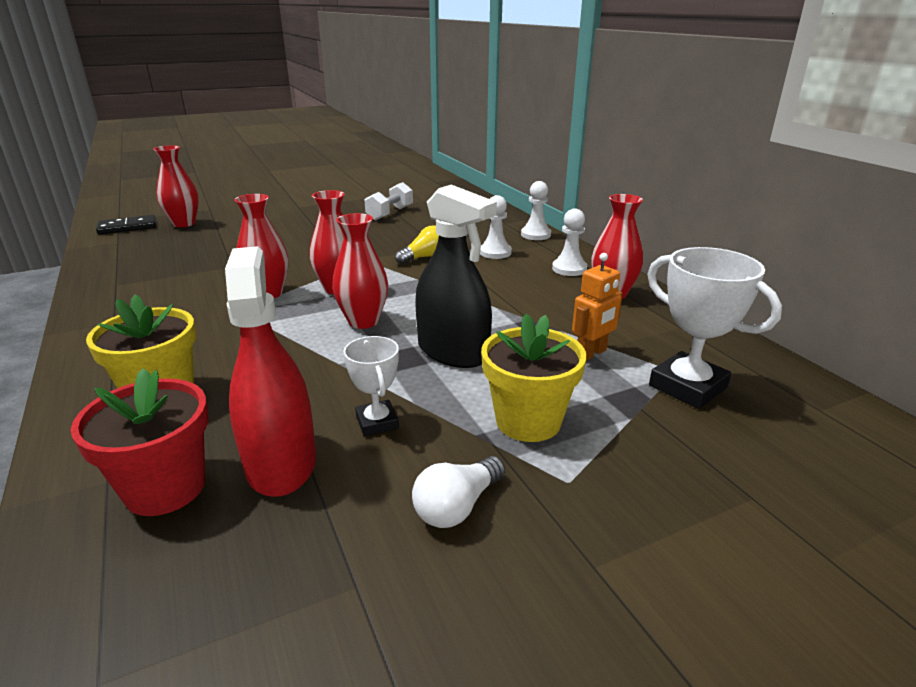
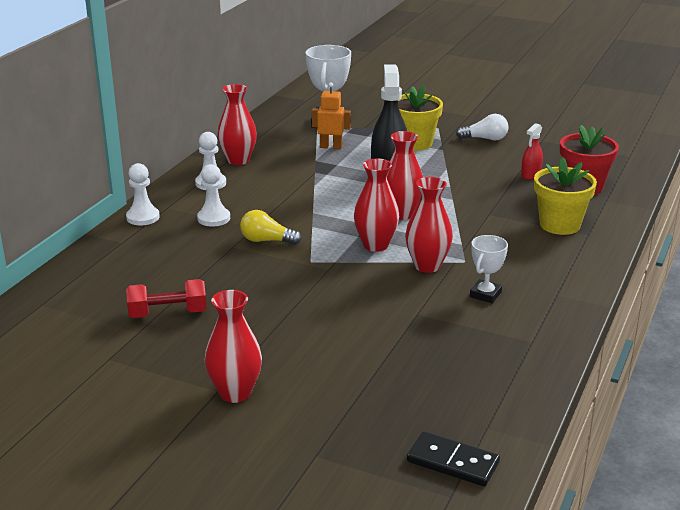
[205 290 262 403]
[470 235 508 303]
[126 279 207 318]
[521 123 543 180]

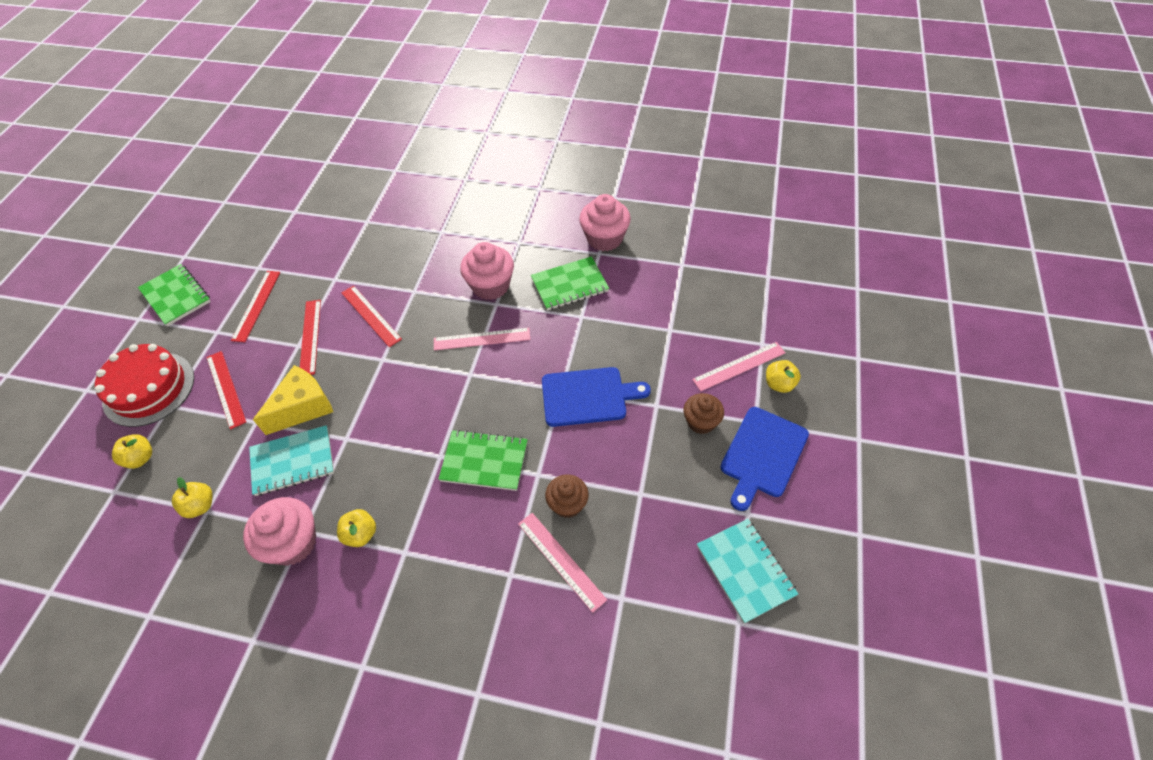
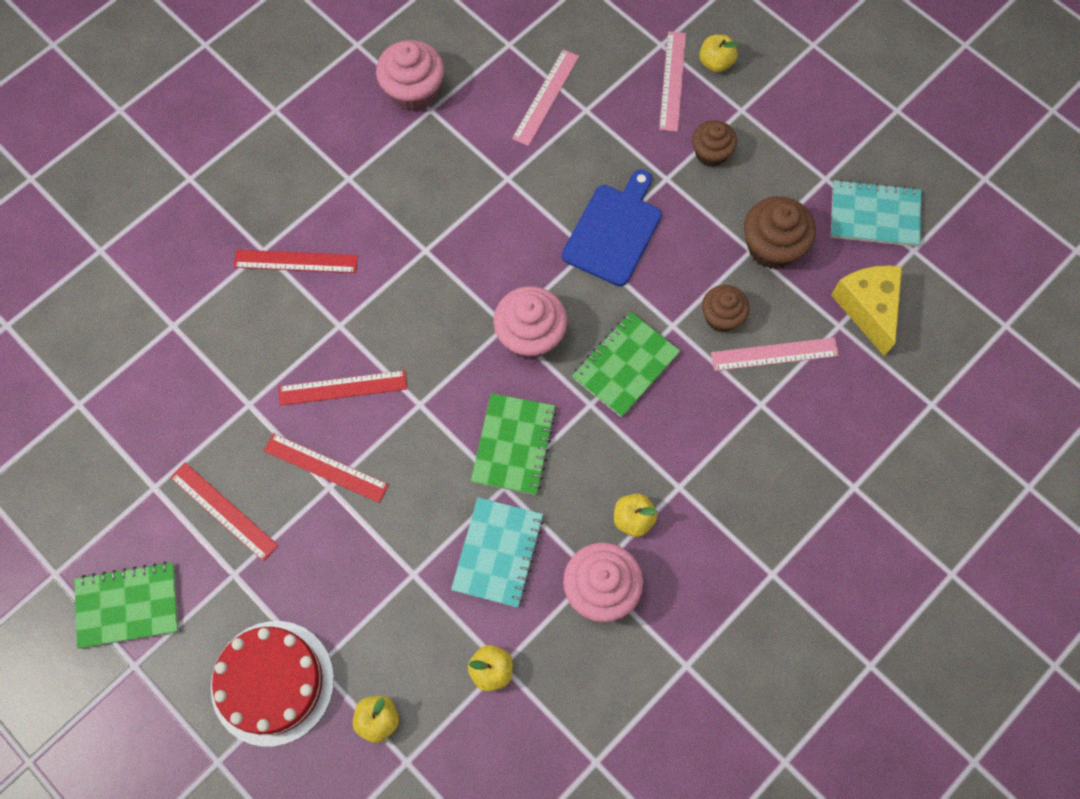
[720 407 809 511] (first image)
[744 196 816 269]
[234 250 358 273]
[831 265 902 357]
[512 49 579 146]
[494 286 567 359]
[471 393 556 495]

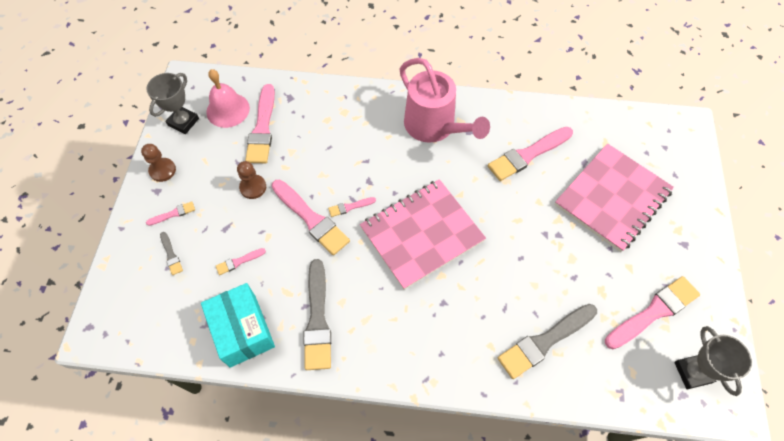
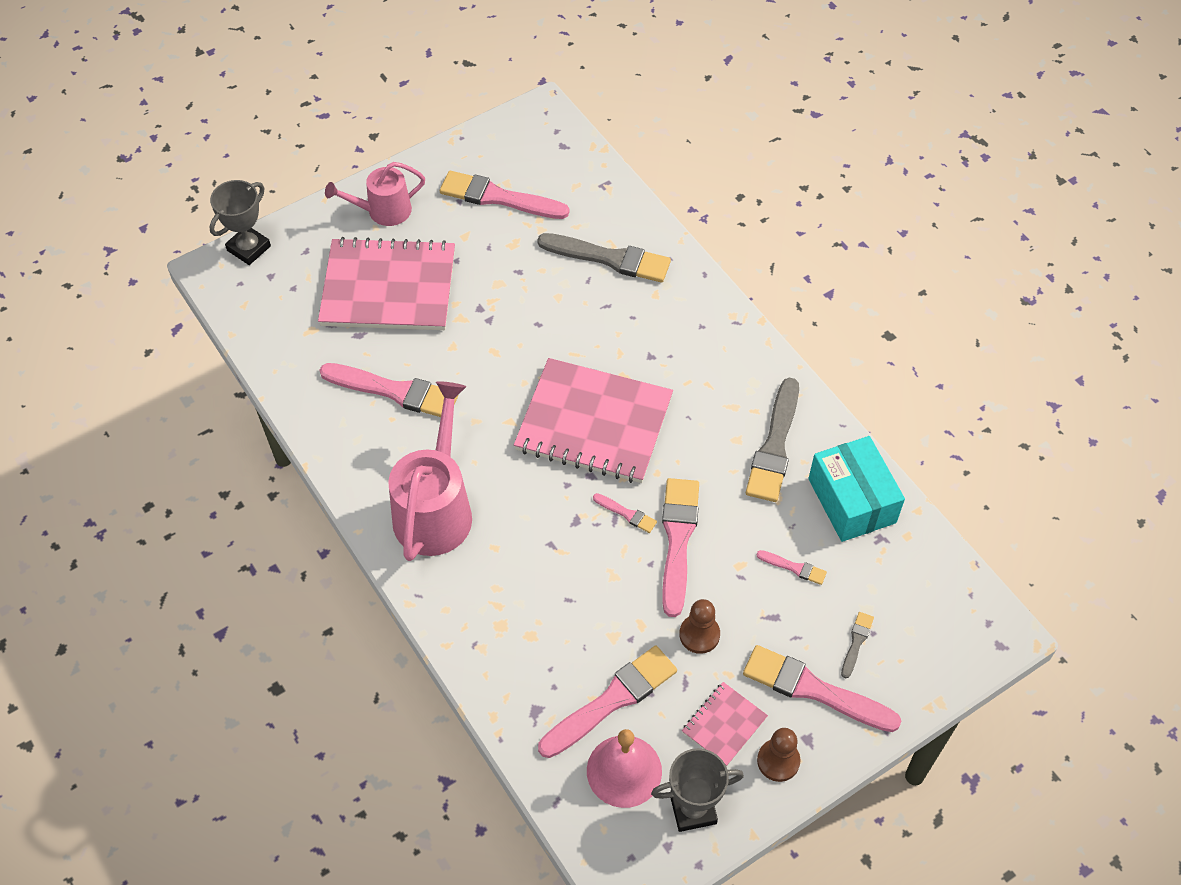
[325 162 425 226]
[682 682 768 767]
[209 180 271 265]
[808 436 905 542]
[746 378 799 502]
[743 645 901 732]

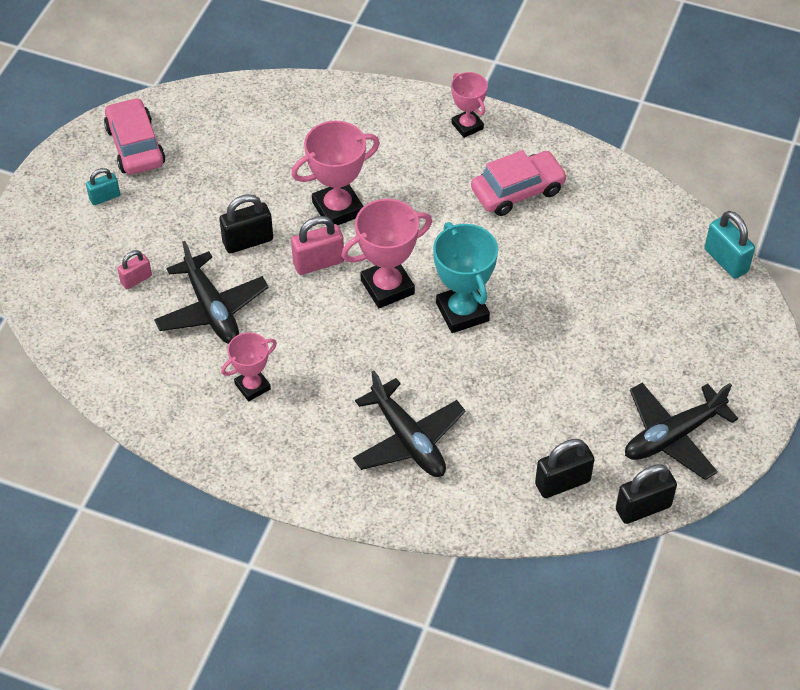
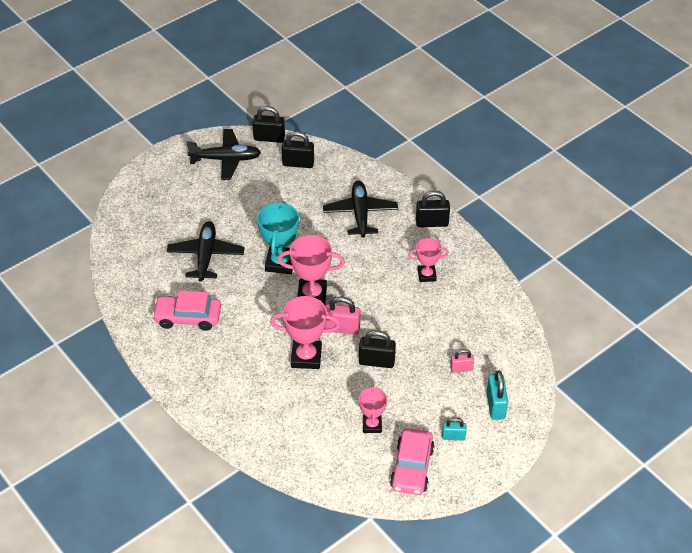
[416 191 450 227]
[167 221 245 282]
[359 385 387 433]
[487 370 508 420]

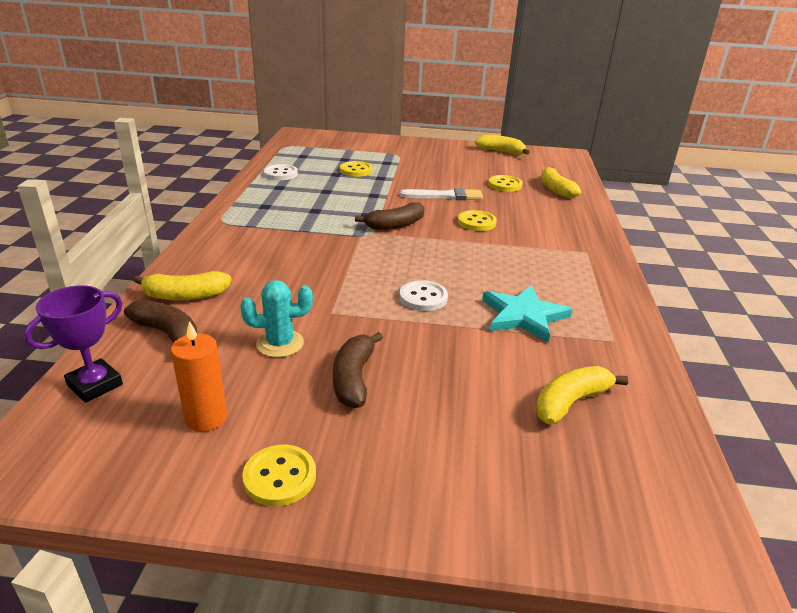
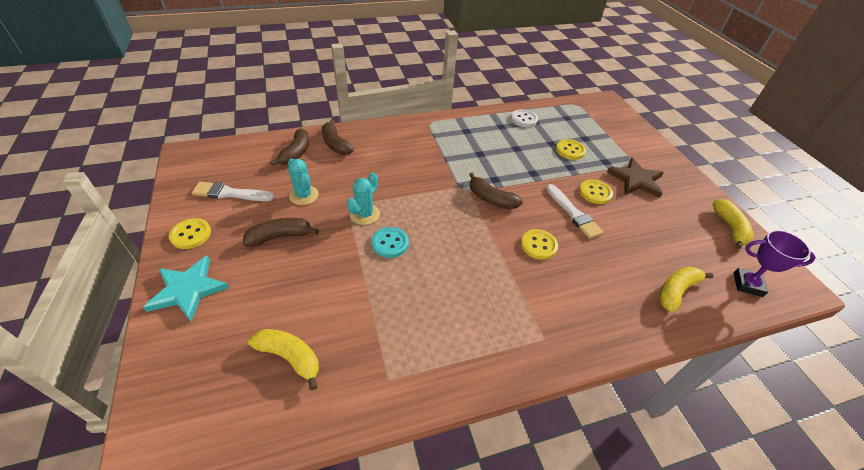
[347 172 380 225]
[607 158 664 198]
[734 230 815 297]
[143 255 229 321]
[579 180 613 204]
[192 182 274 201]
[322 119 354 155]
[372 227 409 258]

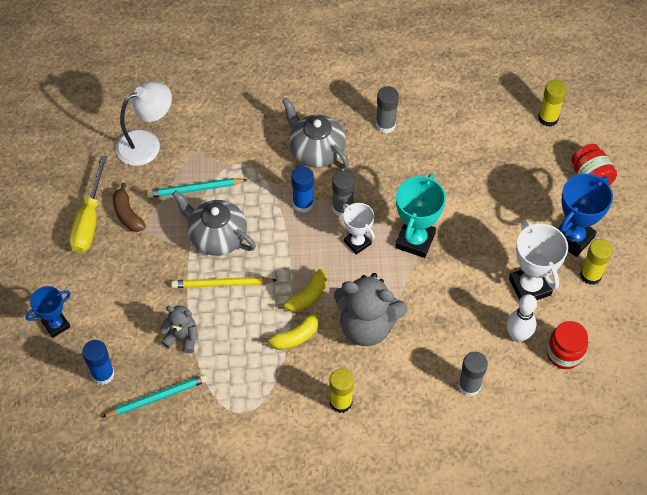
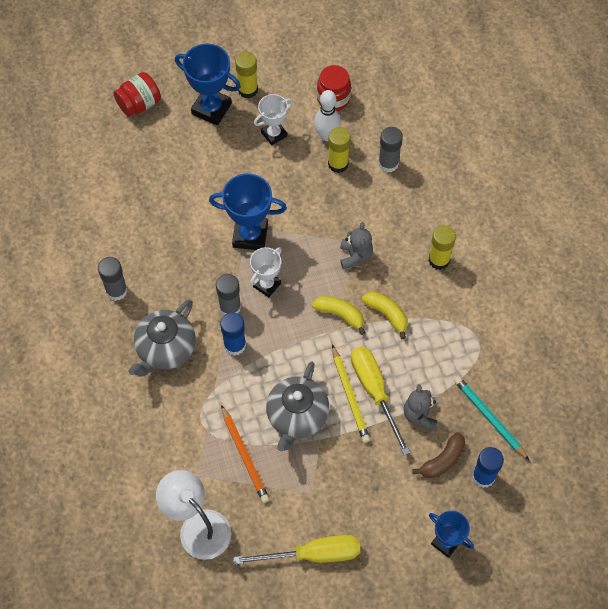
[351 346 411 455]
[412 432 465 478]
[328 127 351 173]
[221 405 270 503]
[209 174 287 250]
[340 222 373 269]
[254 94 293 145]

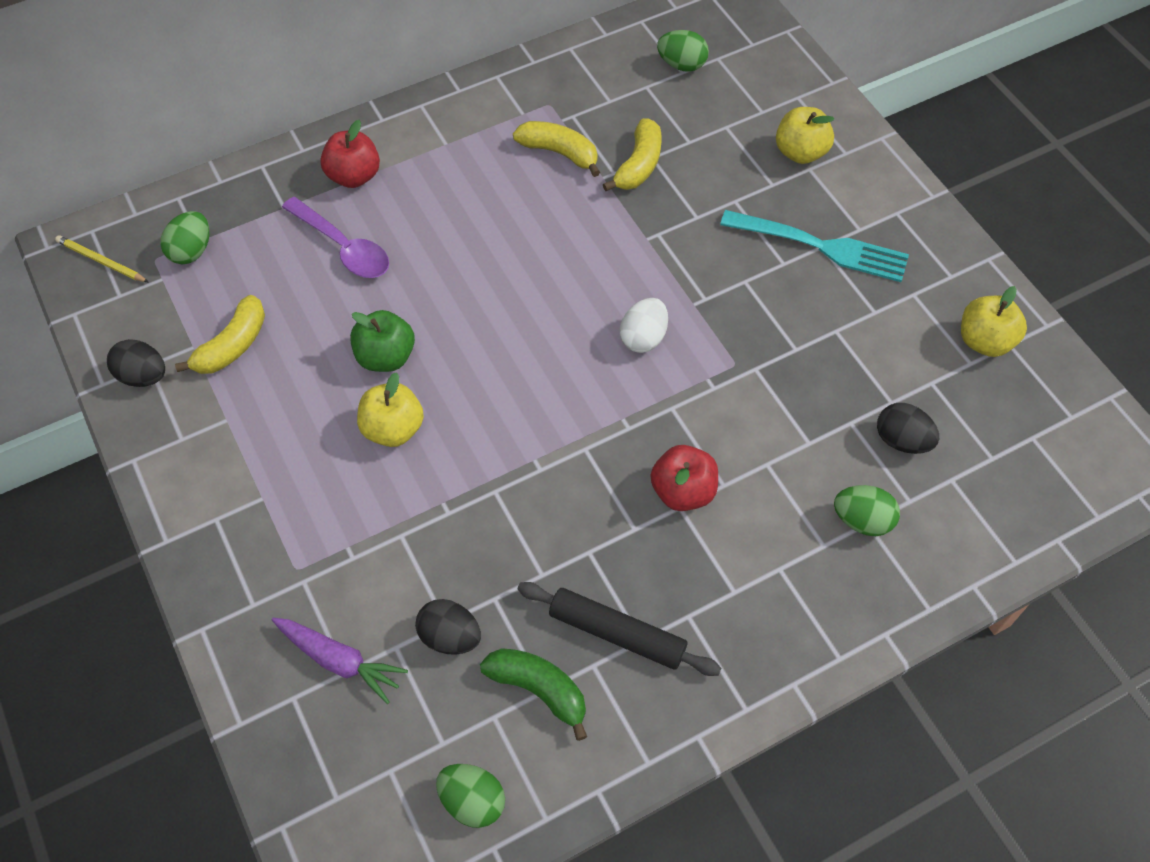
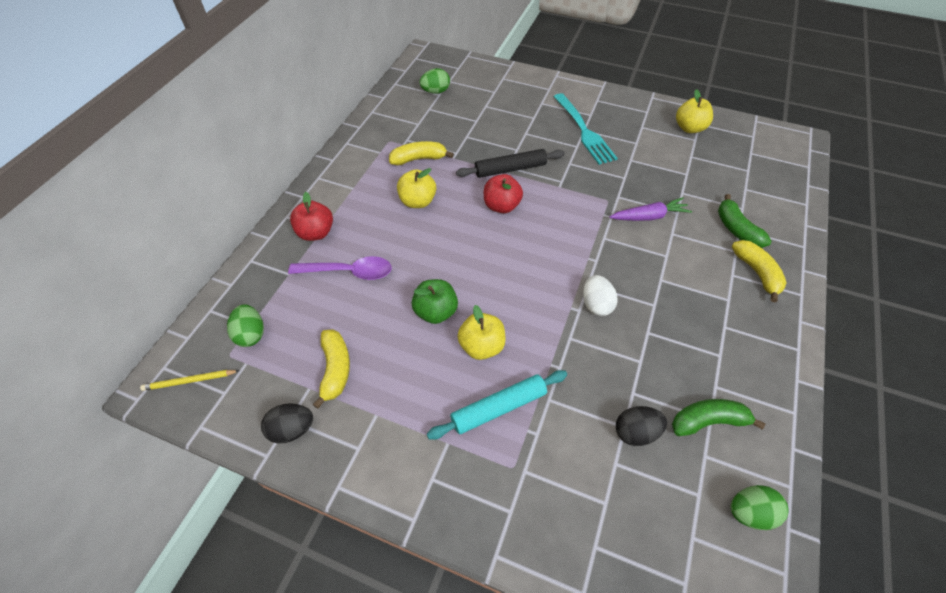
[877 403 939 454] (first image)
[427 370 567 440]
[609 197 692 221]
[456 149 565 178]
[732 240 787 303]
[583 275 618 316]
[484 174 523 213]
[397 168 436 208]
[718 194 772 248]
[554 93 618 165]

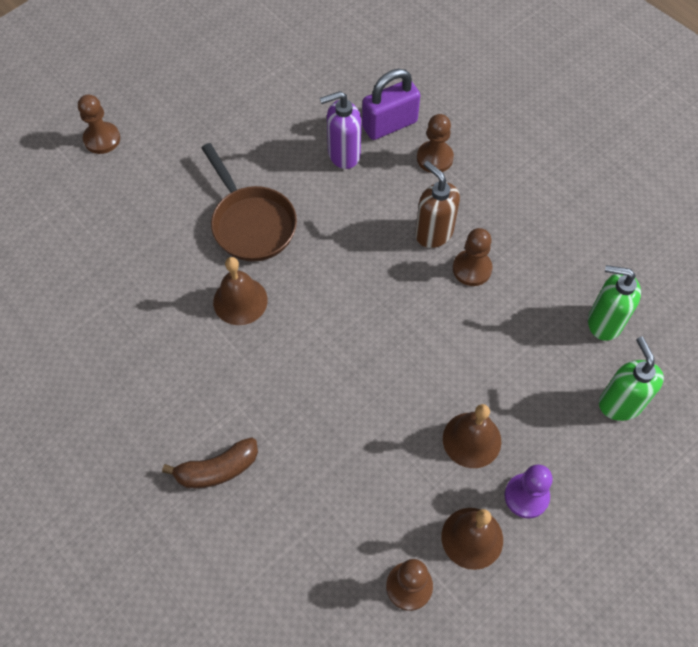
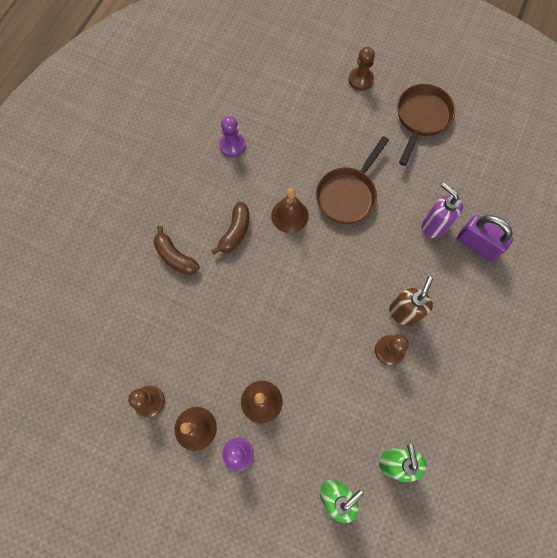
[417 114 454 173] (first image)
[211 202 249 255]
[219 116 246 157]
[397 84 455 166]

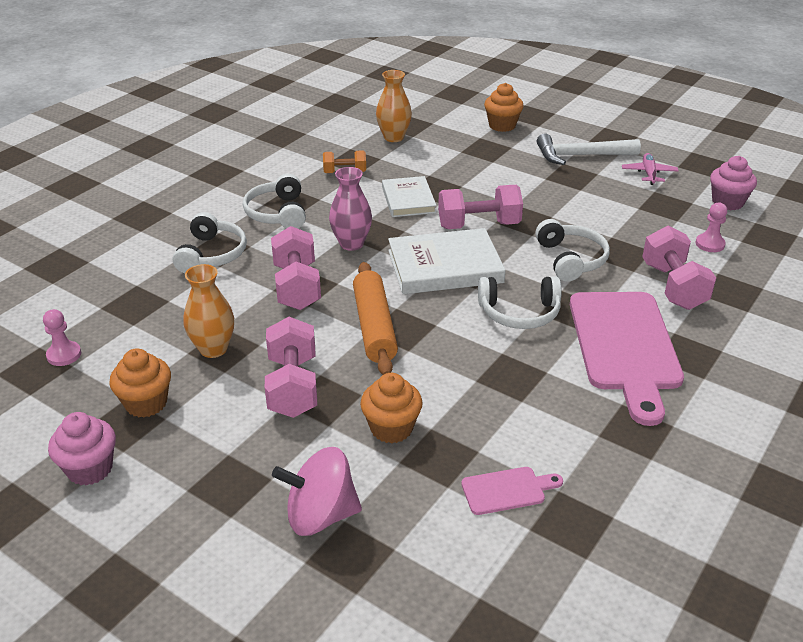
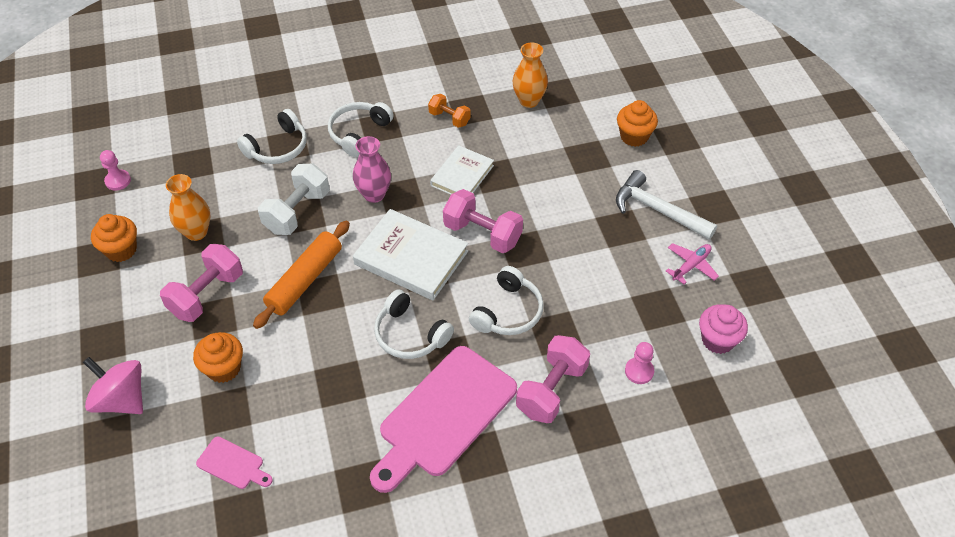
[48 412 116 486] (first image)
[258 163 330 235]

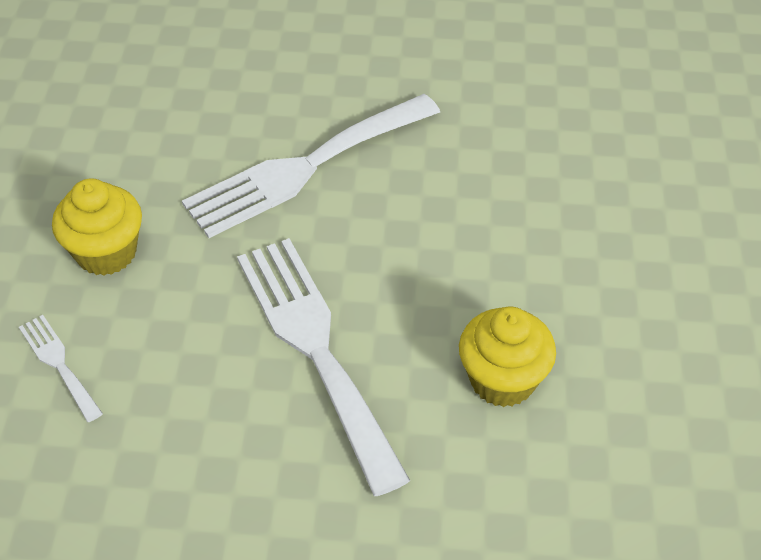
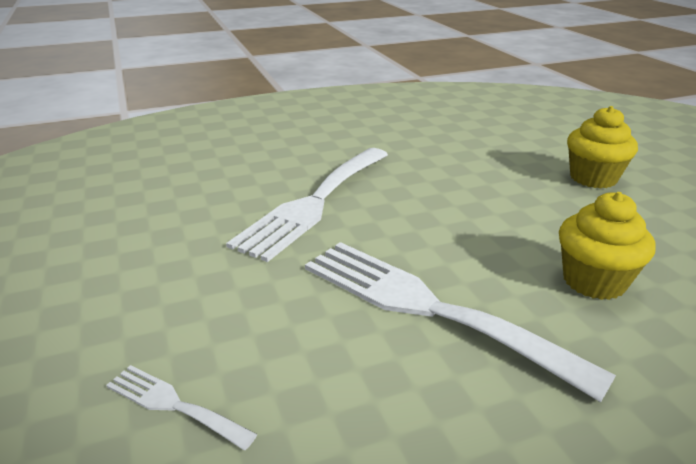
[567 106 638 188]

